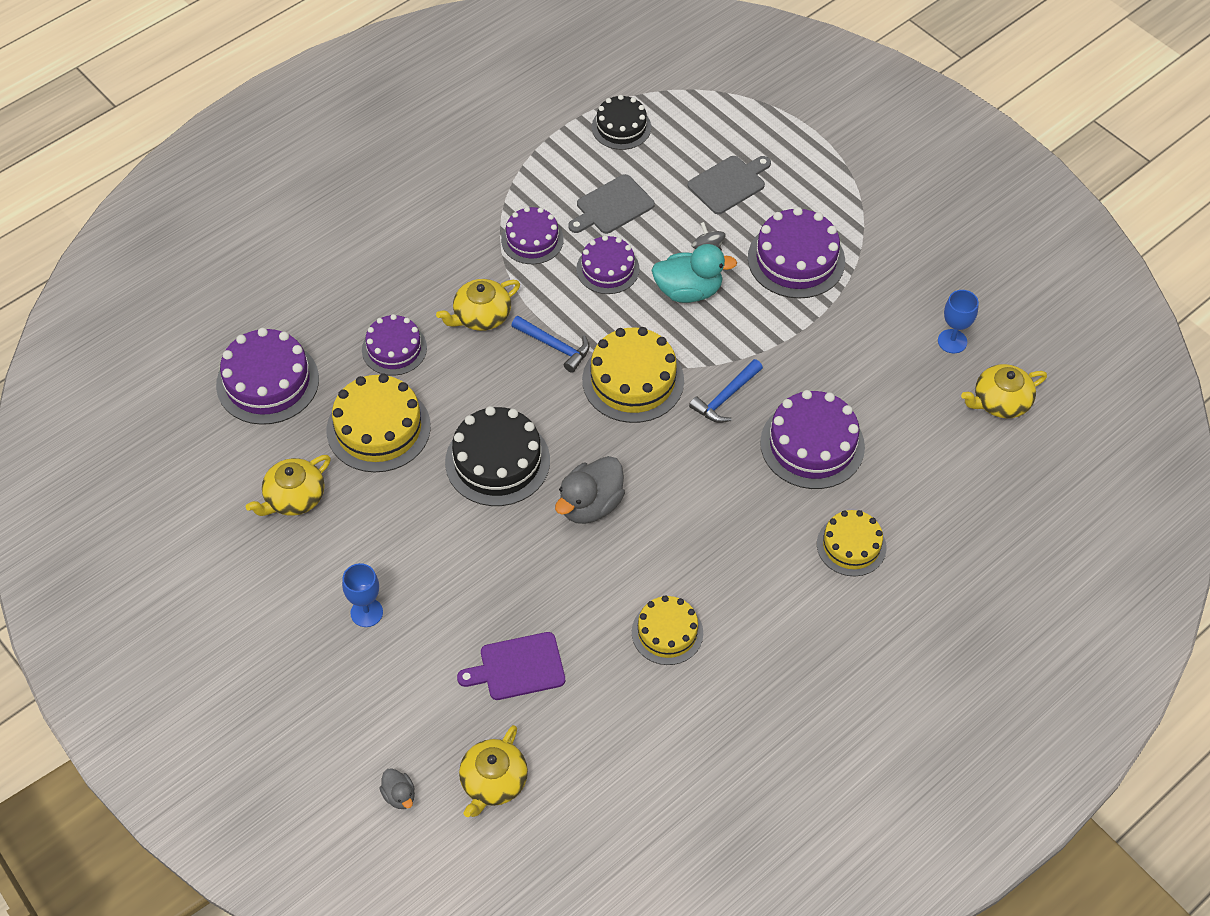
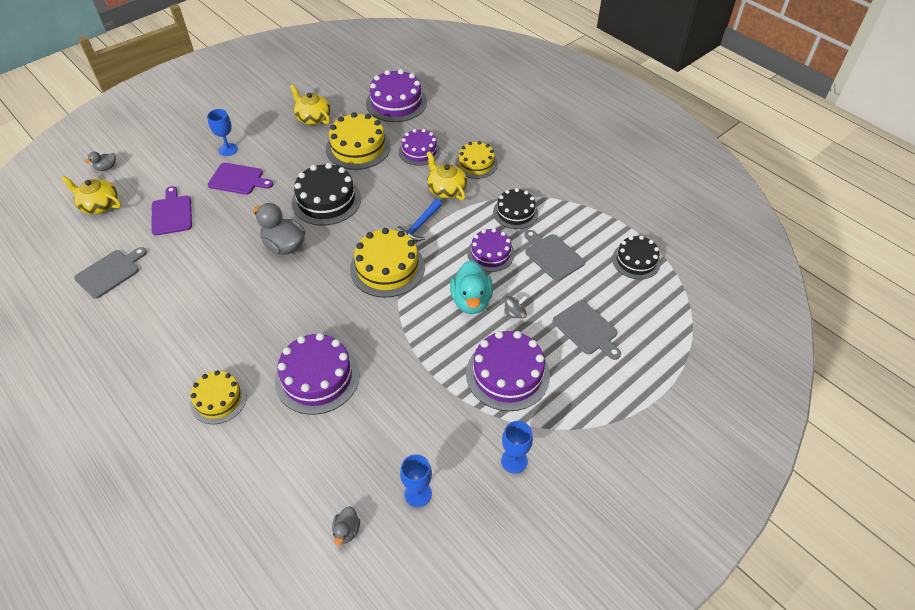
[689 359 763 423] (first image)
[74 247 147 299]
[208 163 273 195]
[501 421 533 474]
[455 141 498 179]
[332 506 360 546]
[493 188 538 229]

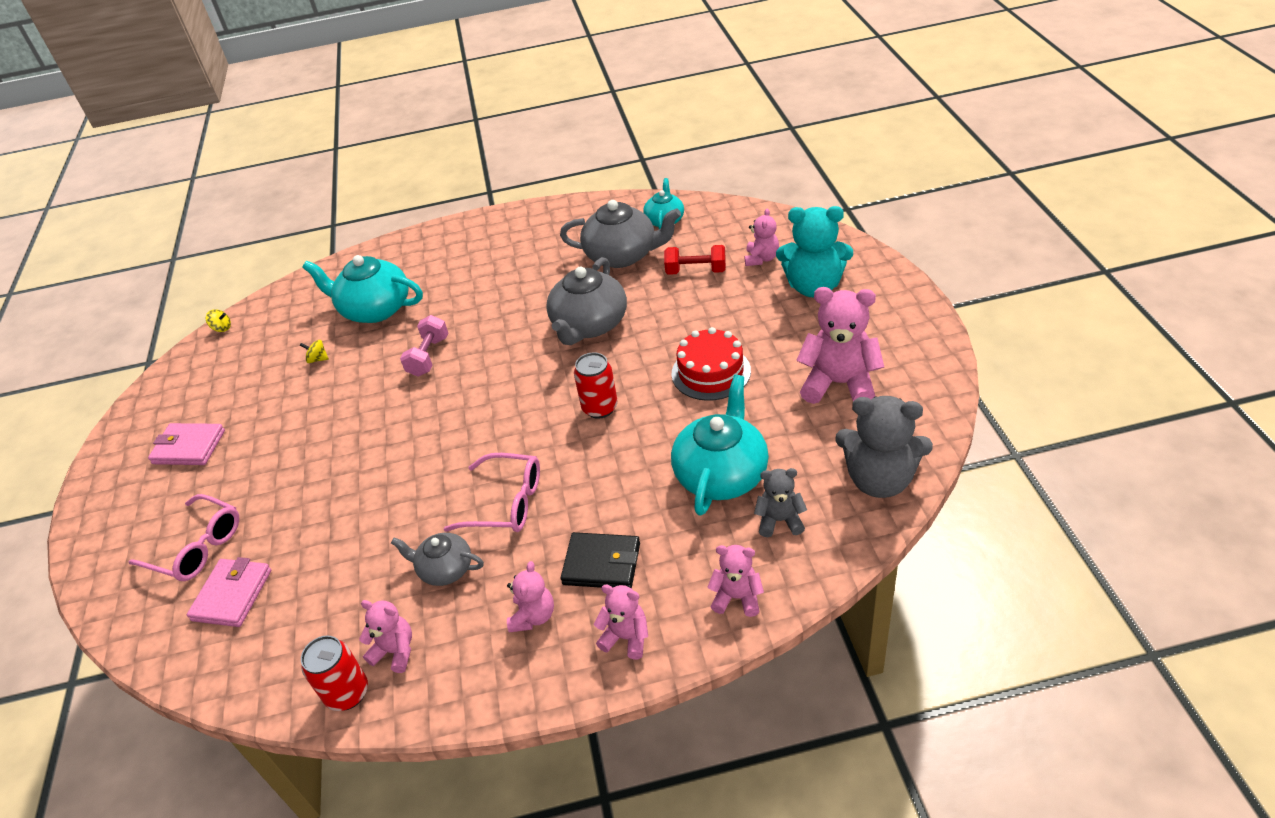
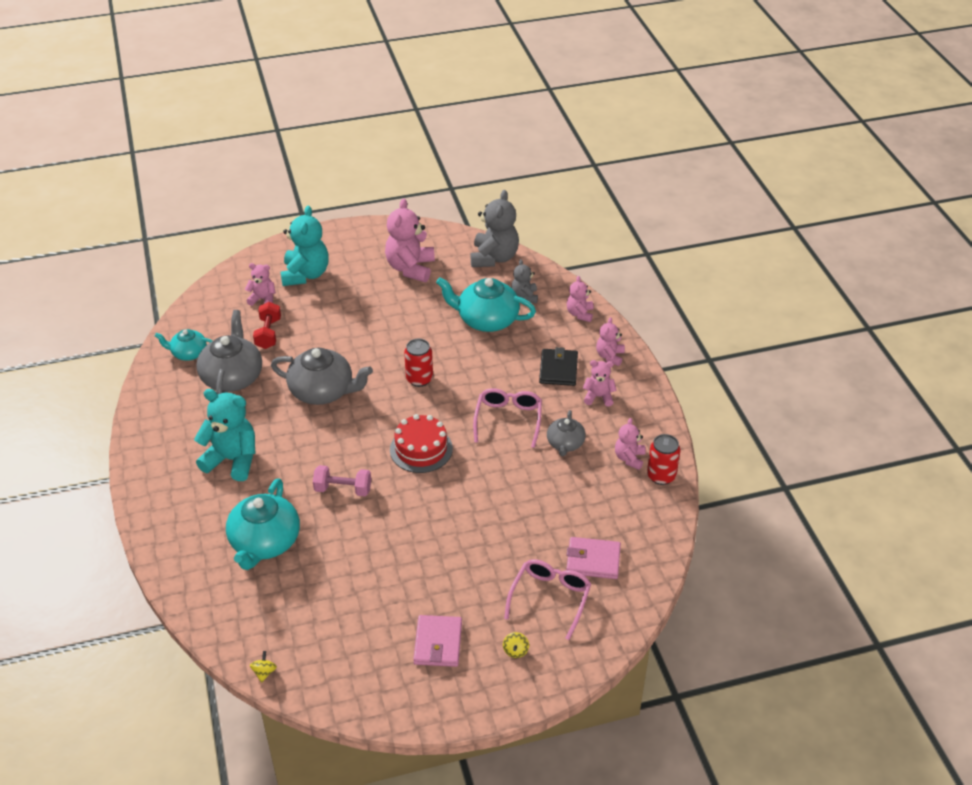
[194 389 256 481]
[503 632 529 658]
[390 414 453 473]

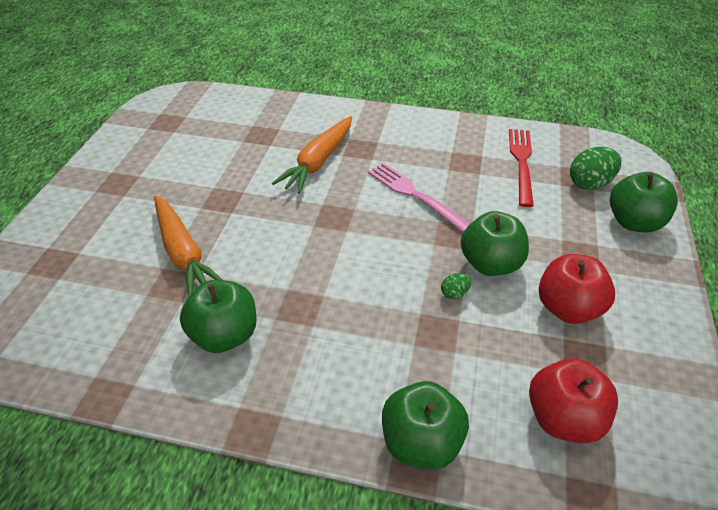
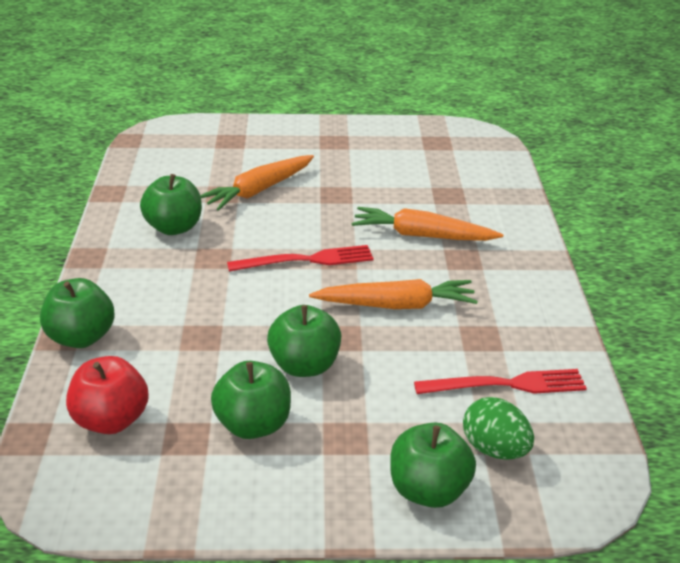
[441 273 471 299] (first image)
[227 245 374 272]
[309 279 478 309]
[211 361 291 439]

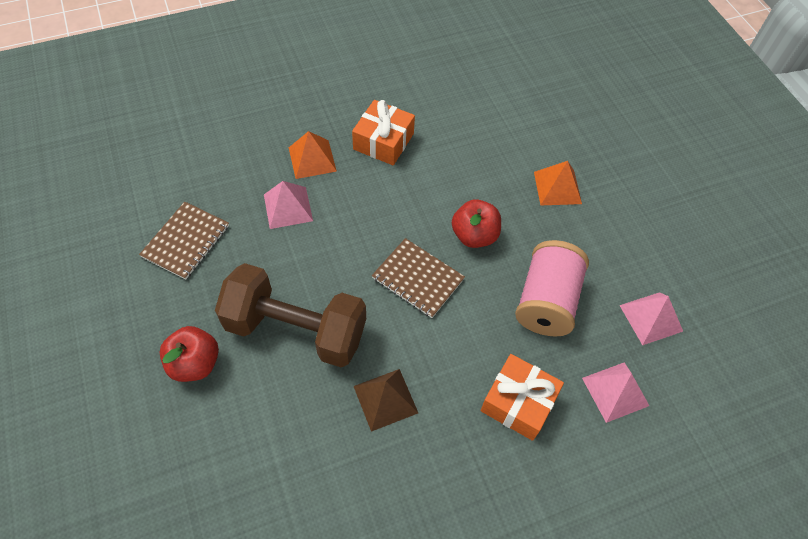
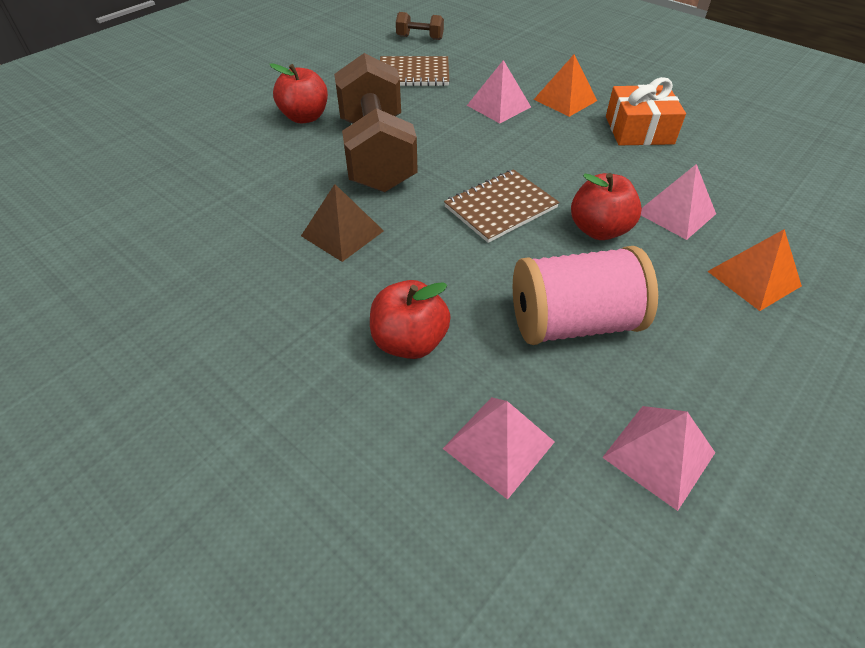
[396 12 444 40]
[641 164 716 240]
[370 280 451 359]
[444 169 560 243]

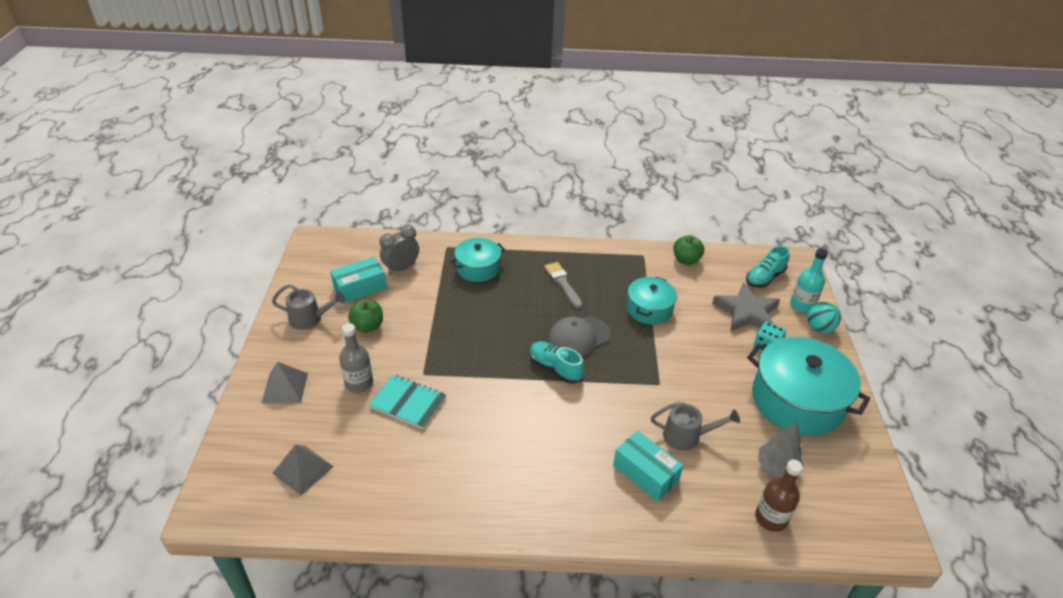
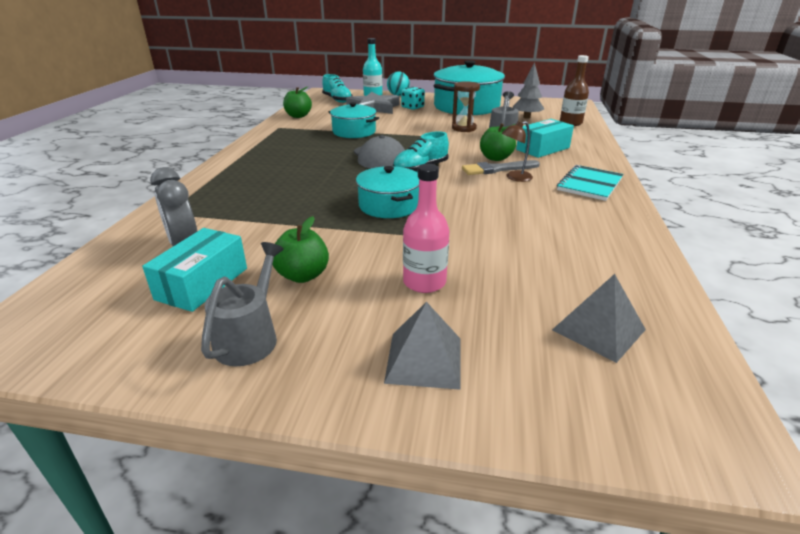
[452 81 480 132]
[480 123 516 161]
[501 121 533 182]
[557 165 623 201]
[356 166 419 218]
[462 160 540 175]
[403 164 449 293]
[142 228 247 312]

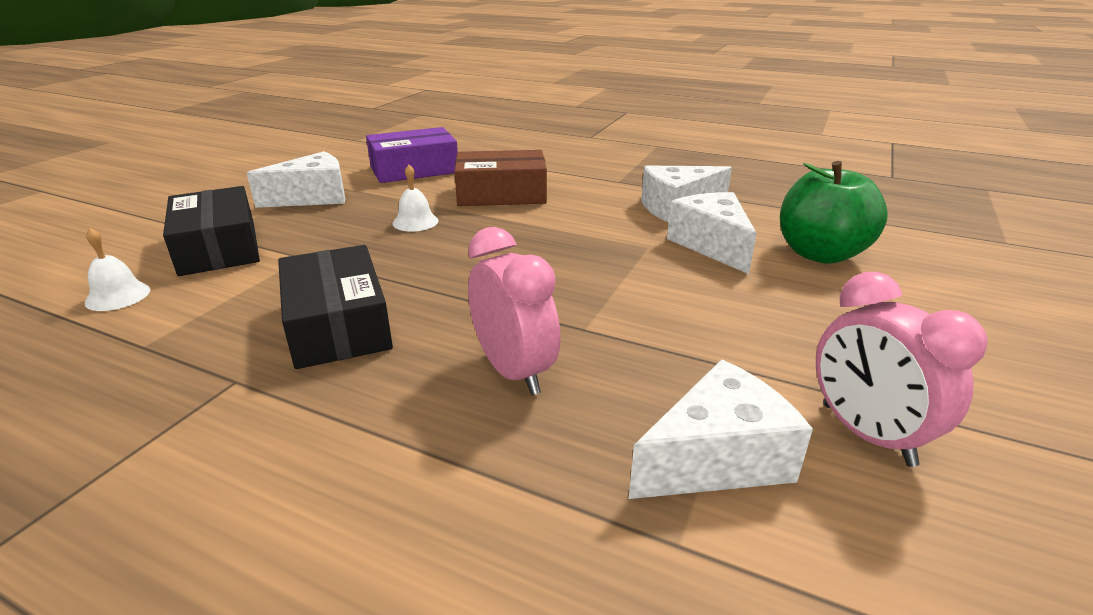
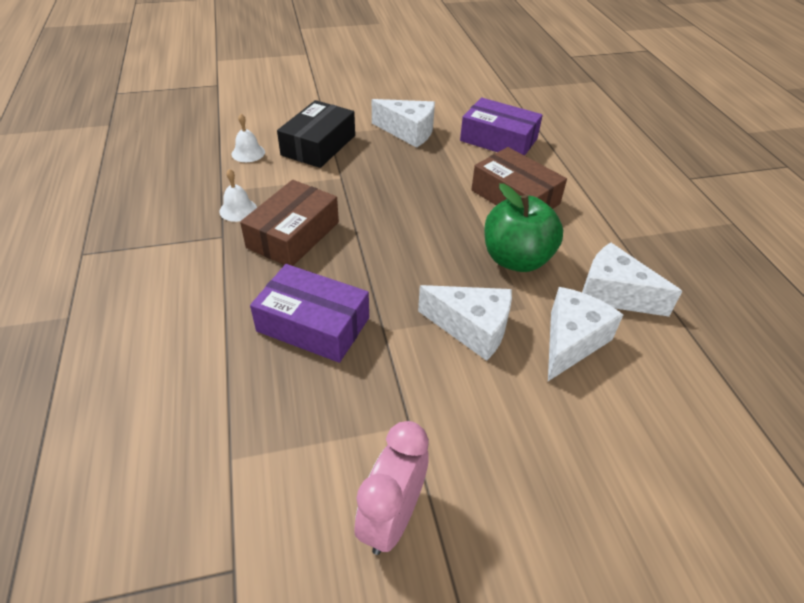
[219 169 257 222]
[418 285 512 361]
[484 183 563 272]
[250 264 369 363]
[240 180 339 266]

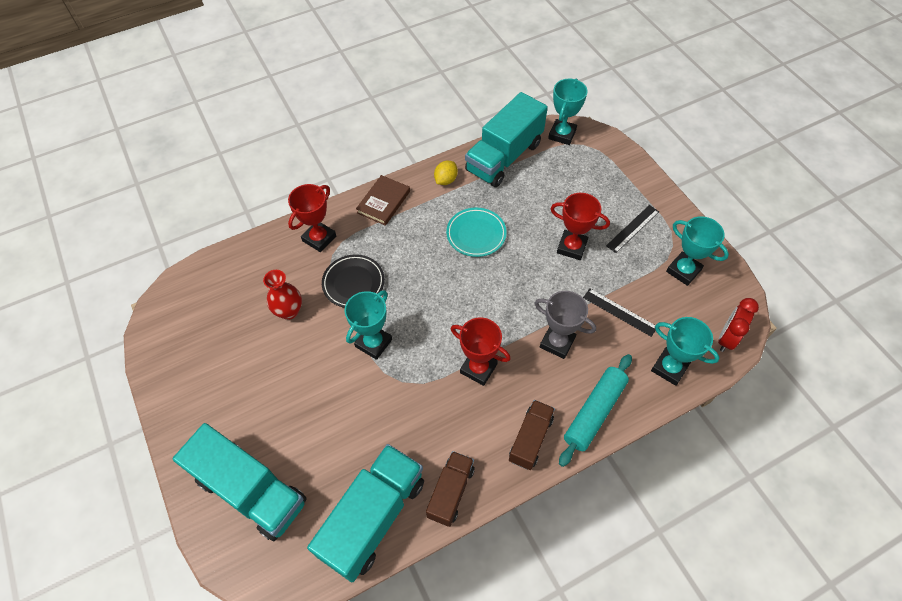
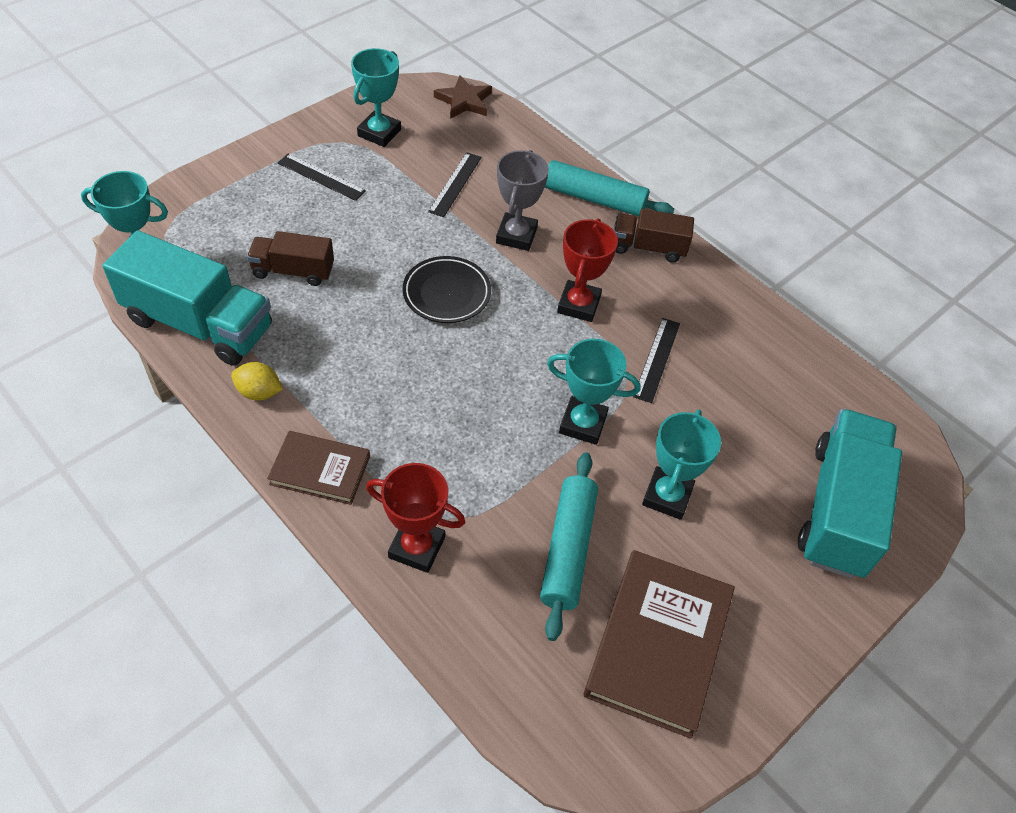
[307 444 424 582] (first image)
[446 208 507 257] (first image)
[550 193 610 260] (first image)
[584 550 735 739]
[633 318 680 403]
[403 256 491 323]
[247 231 334 286]
[642 409 721 520]
[540 452 598 641]
[434 76 492 119]

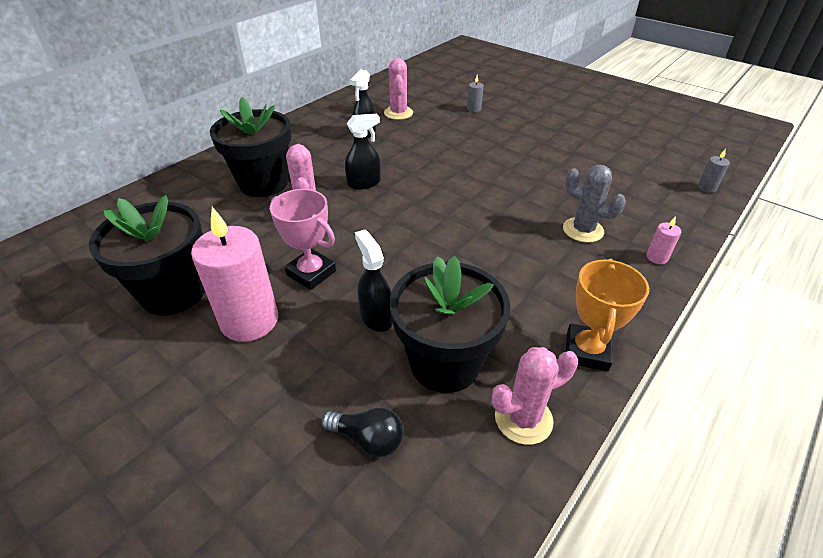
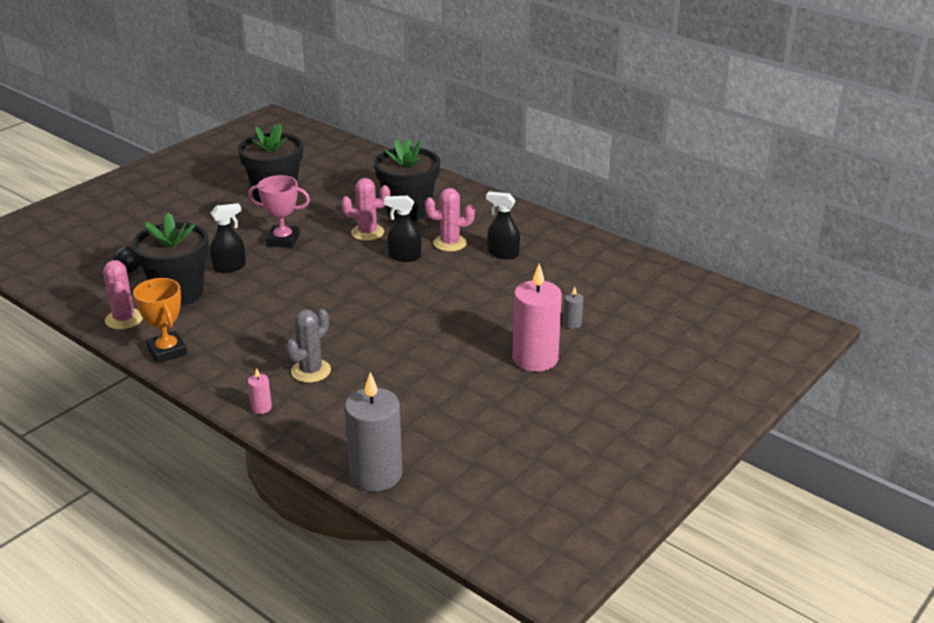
[512 263 562 372]
[425 188 475 252]
[248 175 310 248]
[384 196 422 262]
[133 278 187 363]
[345 372 402 492]

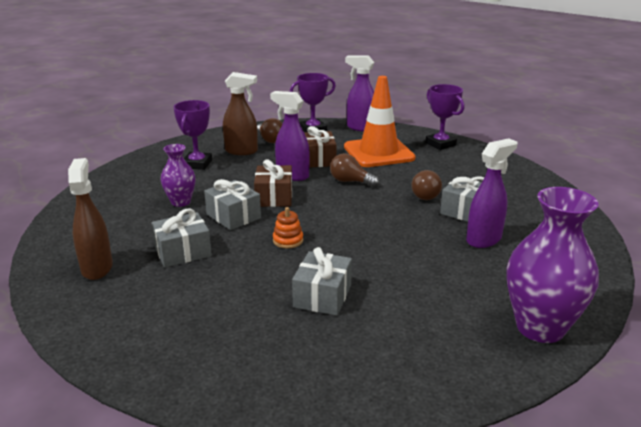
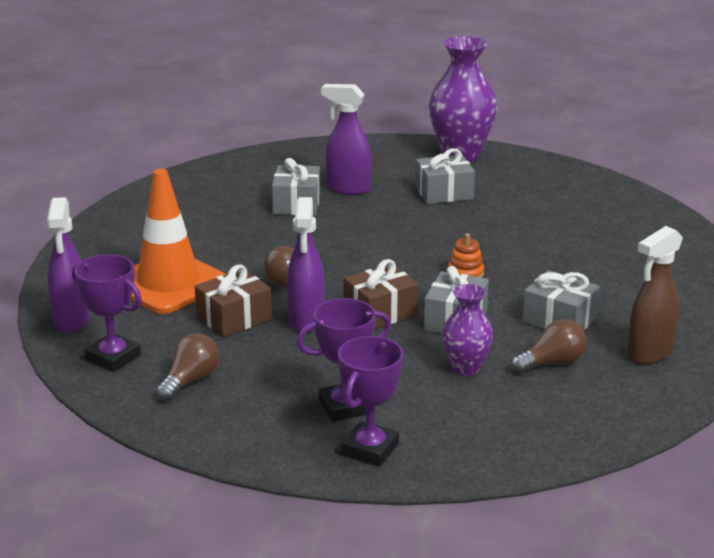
[223 72 258 155] (first image)
[415 148 475 204]
[511 319 587 373]
[338 336 404 466]

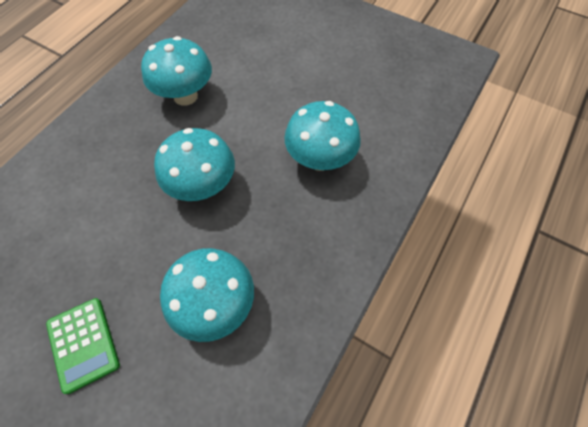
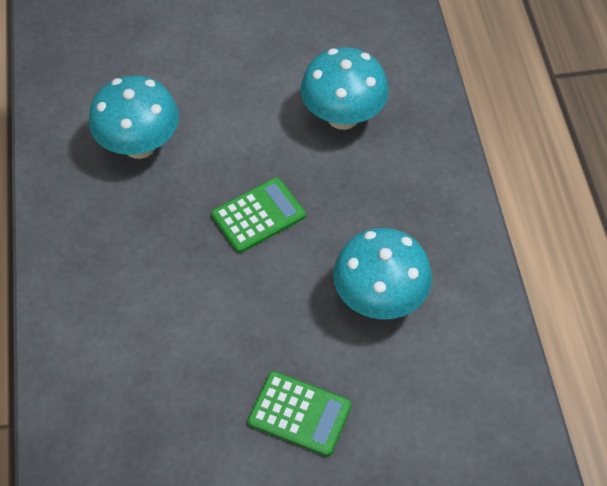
[211 177 306 253]

